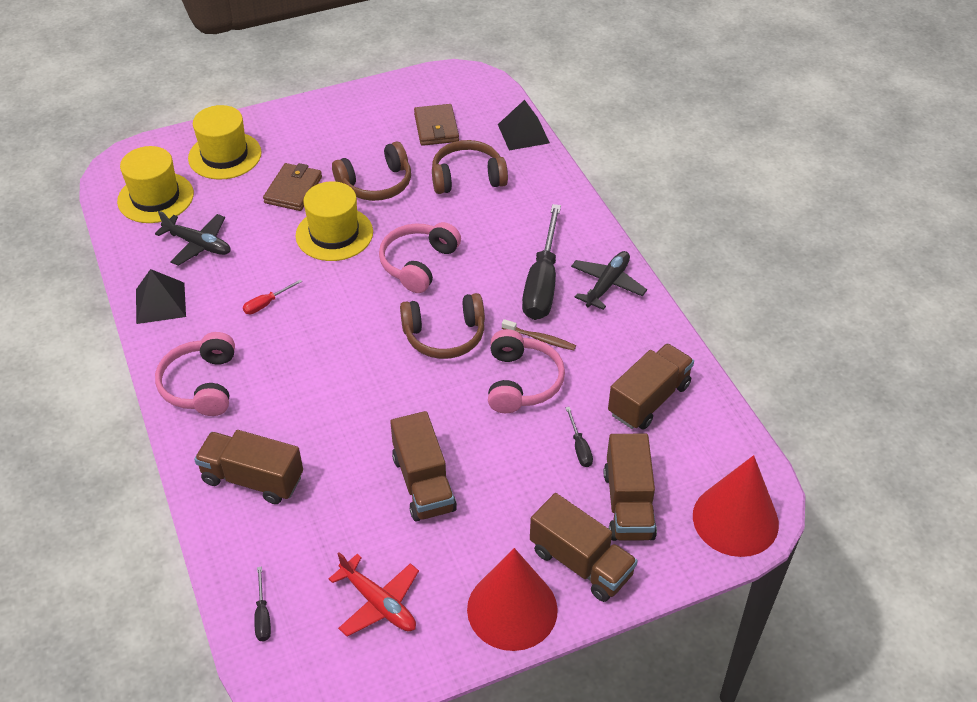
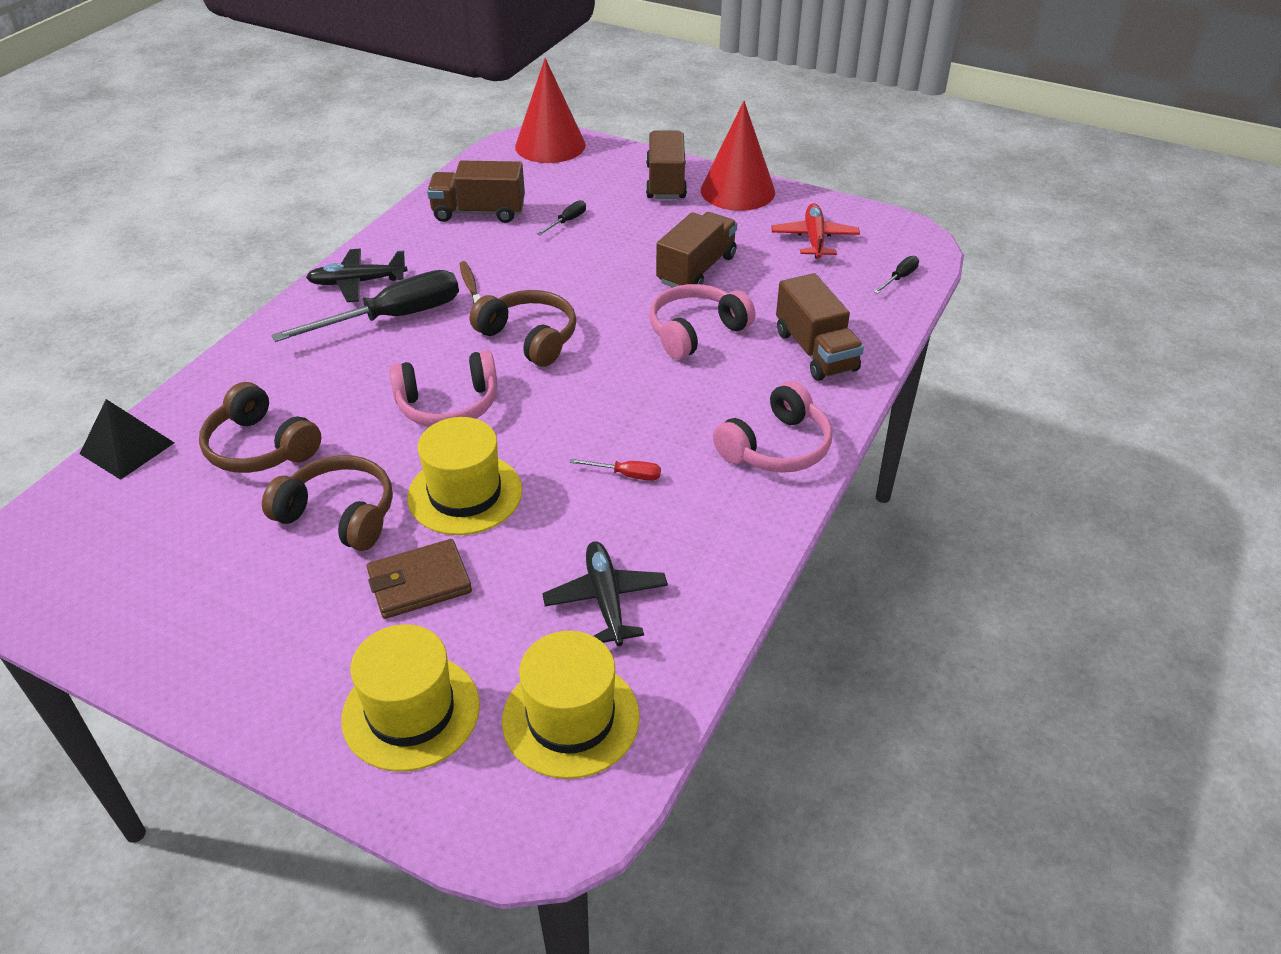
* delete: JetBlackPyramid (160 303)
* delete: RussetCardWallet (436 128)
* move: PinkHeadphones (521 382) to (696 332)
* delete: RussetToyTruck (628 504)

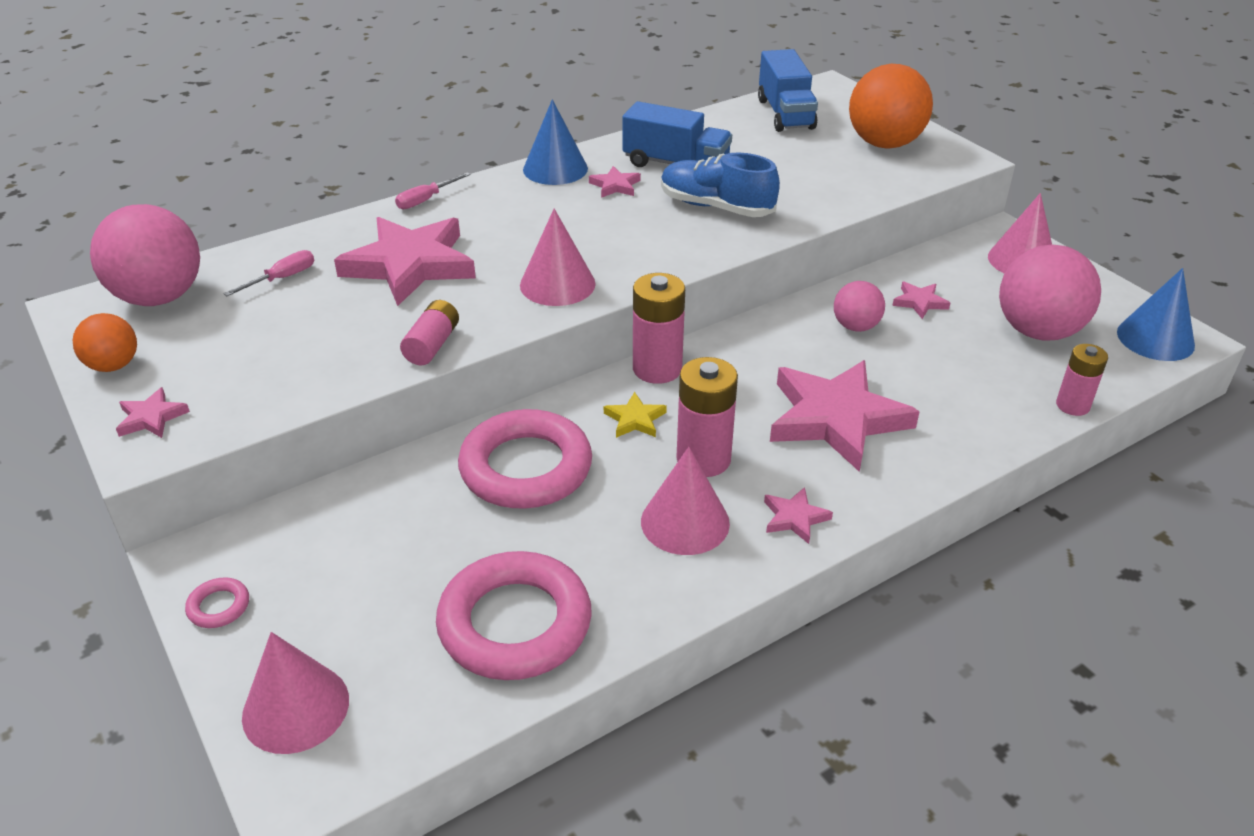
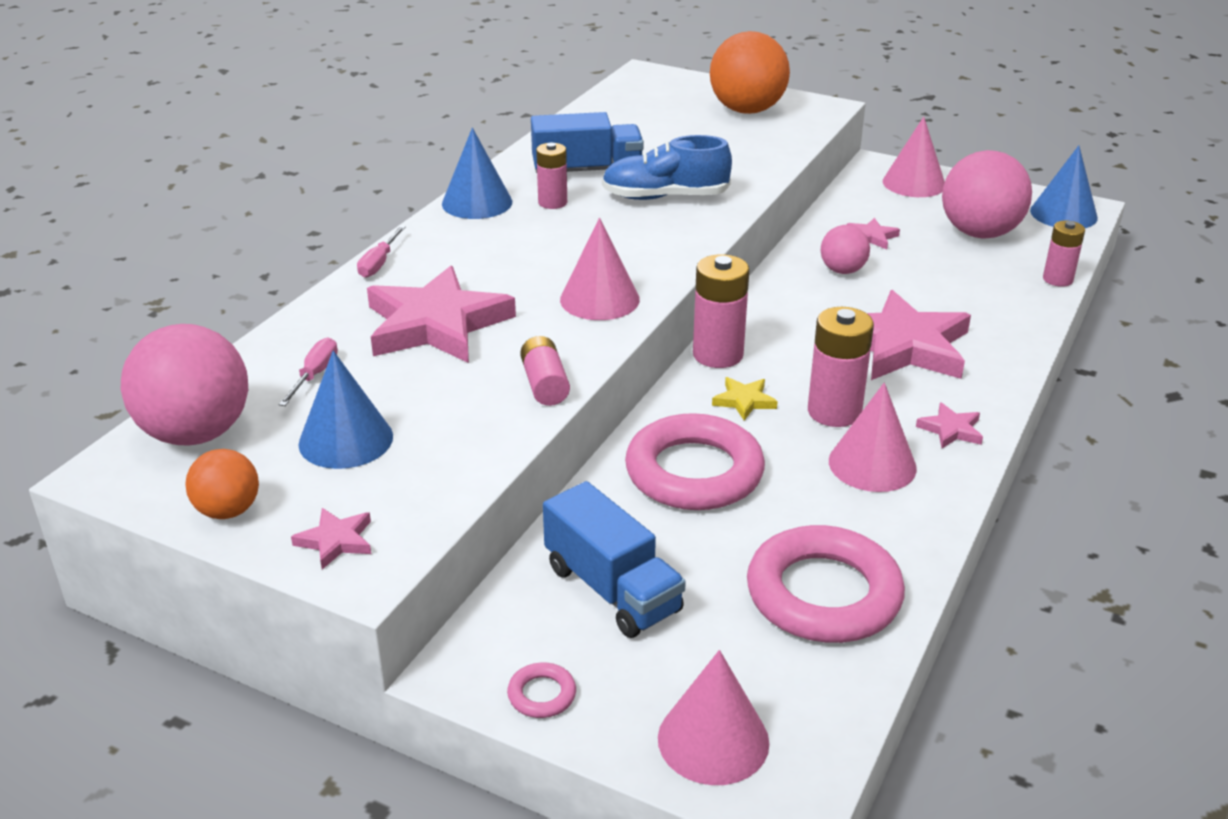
* replace: PinkFivePointedStar (615 186) to PinkPowerCell (552 202)
* move: RoyalBlueToyTruck (785 114) to (612 589)
* insert: RoyalBlueSolidCone (346 440)

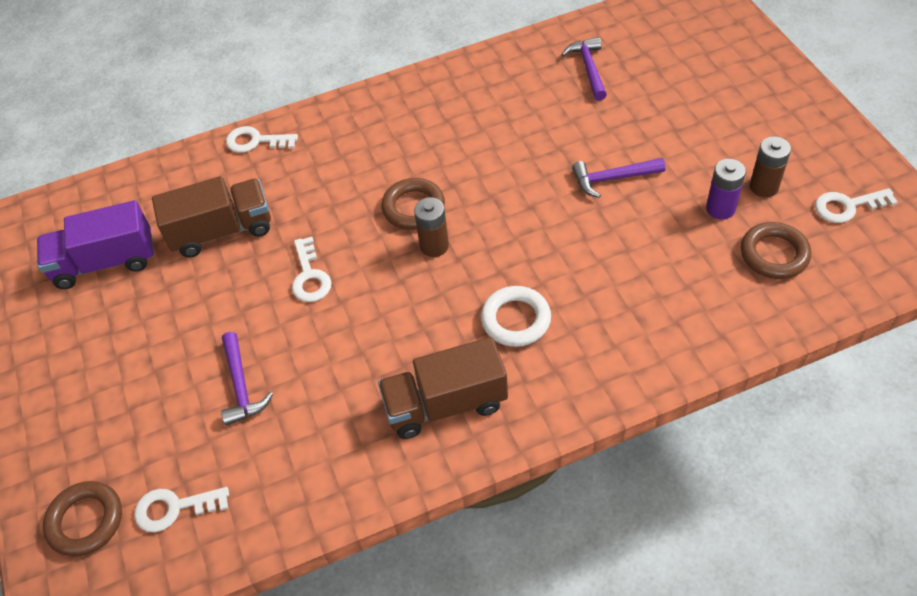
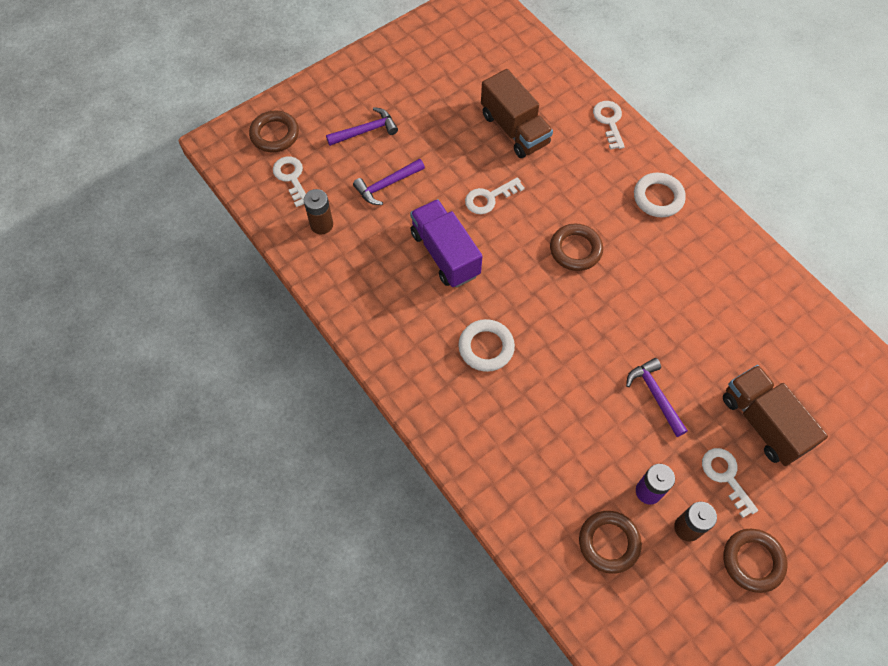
* move: VioletToyTruck (105 262) to (445 254)
* move: RussetToyTruck (445 404) to (763 422)
* move: RussetPowerCell (434 246) to (321 225)
* move: VioletHammer (588 68) to (366 131)
* move: WhiteKey (847 206) to (726 476)
* insert: WhiteHoop (658 197)
* insert: RussetHoop (752 561)

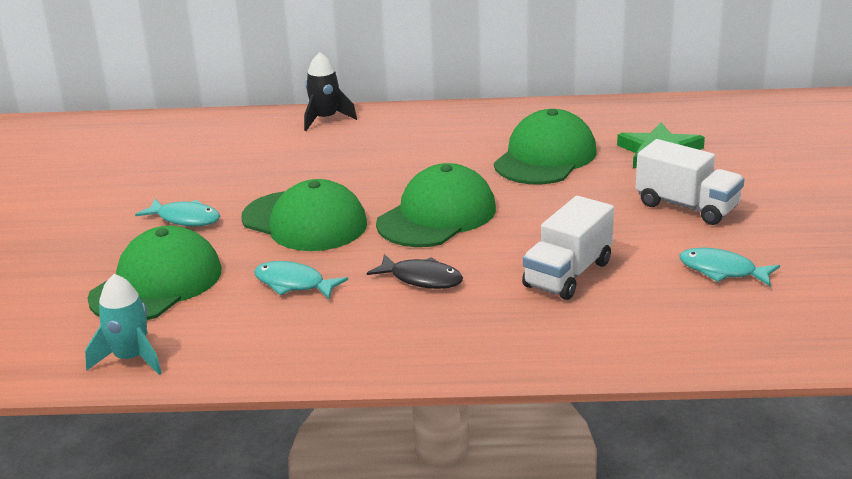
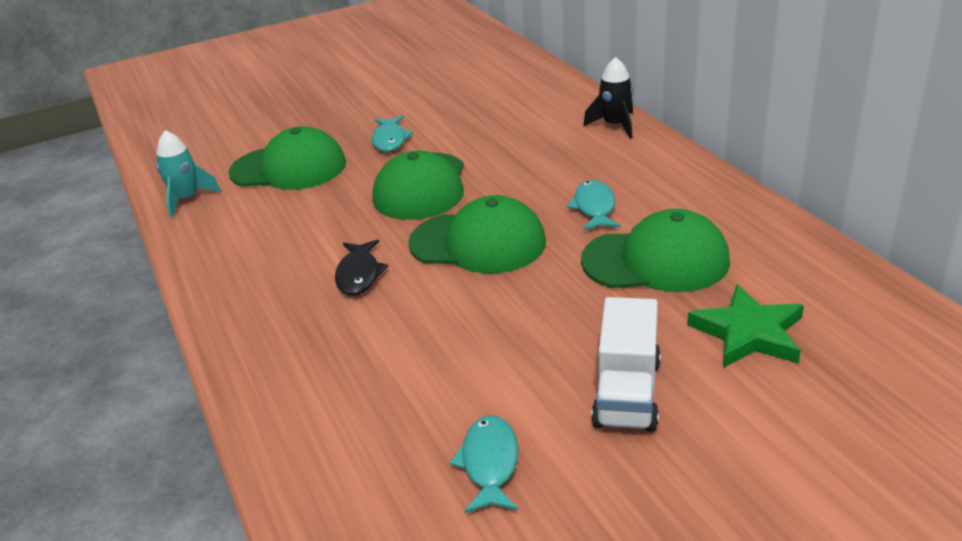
* move: AquaFishFigure (294 284) to (594 207)
* delete: WhiteToyTruck (568 274)

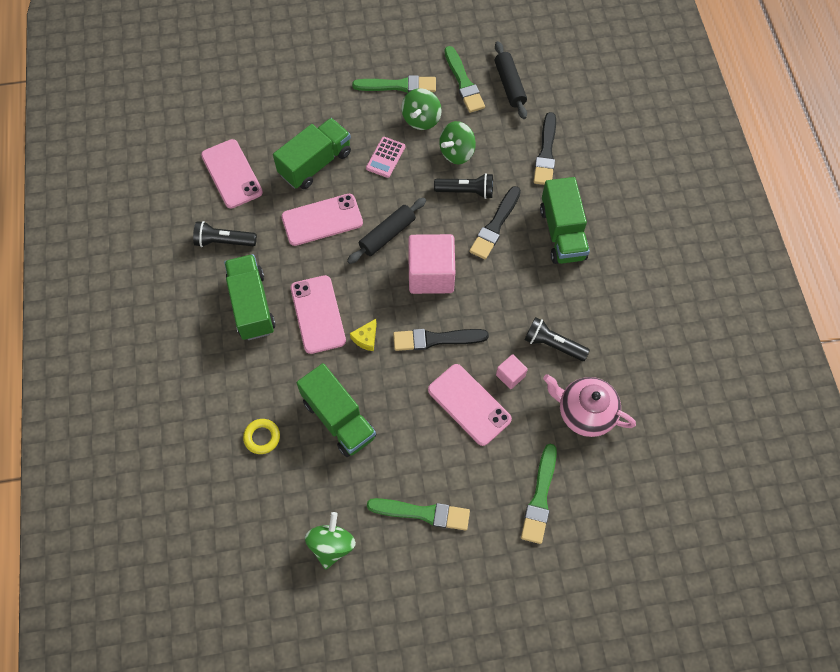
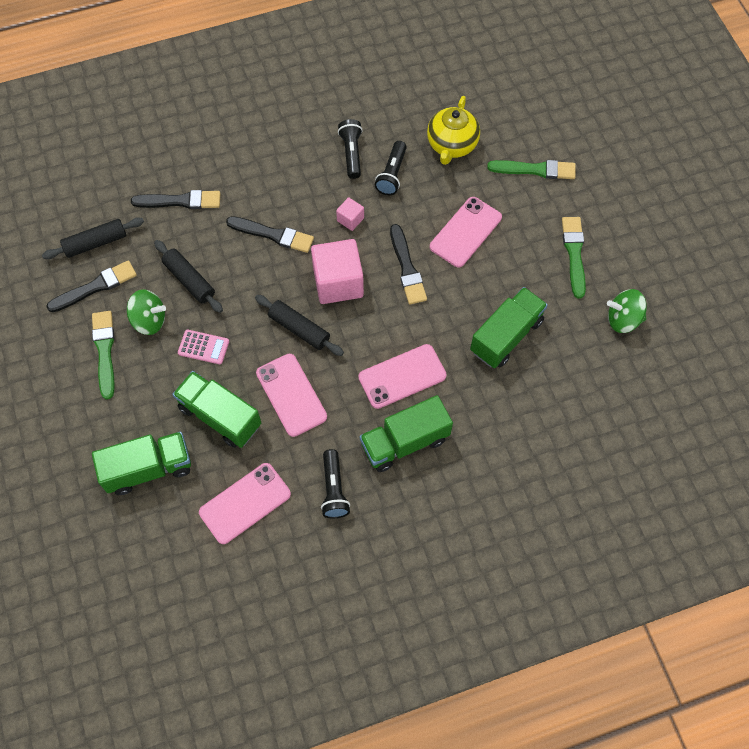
* delete: GoldenHoop (262 437)
* delete: GoldenCheese (366 338)
* move: JetBlackPocketTorch (466 191) to (351 153)
* replace: EmeraldWhirligig (457 152) to JetBlackRollingPin (189 280)
* recolor: EmeraldPaintBrush (463 82) to JetBlackPaintBrush (95 287)
* move: PinkCube (510 375) to (350 219)
* move: EmeraldToyTruck (562 233) to (148 469)
* recolor: PinkTeaPot (584 412) to GoldenTeaPot (451 145)

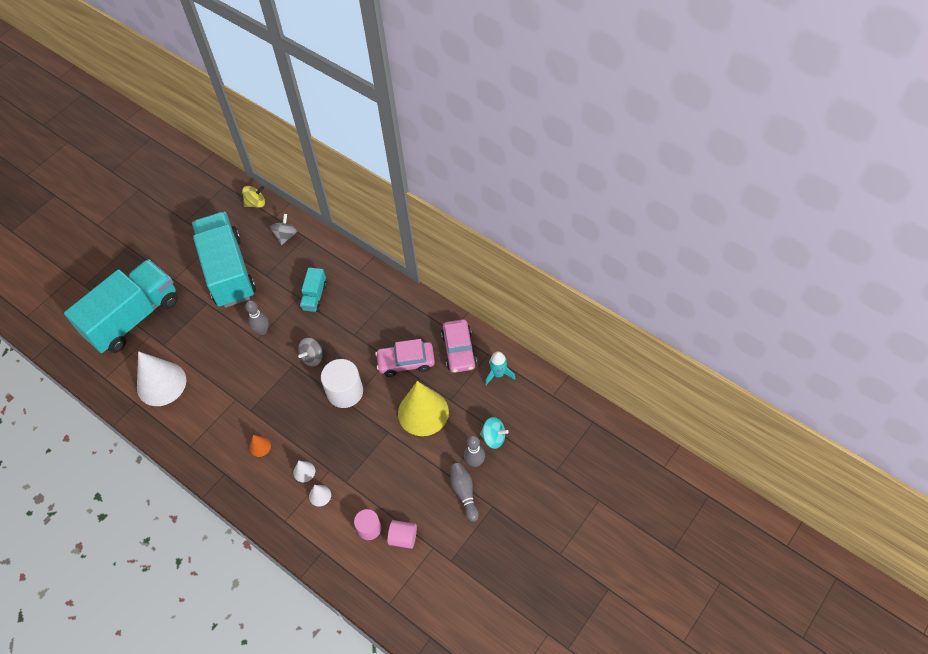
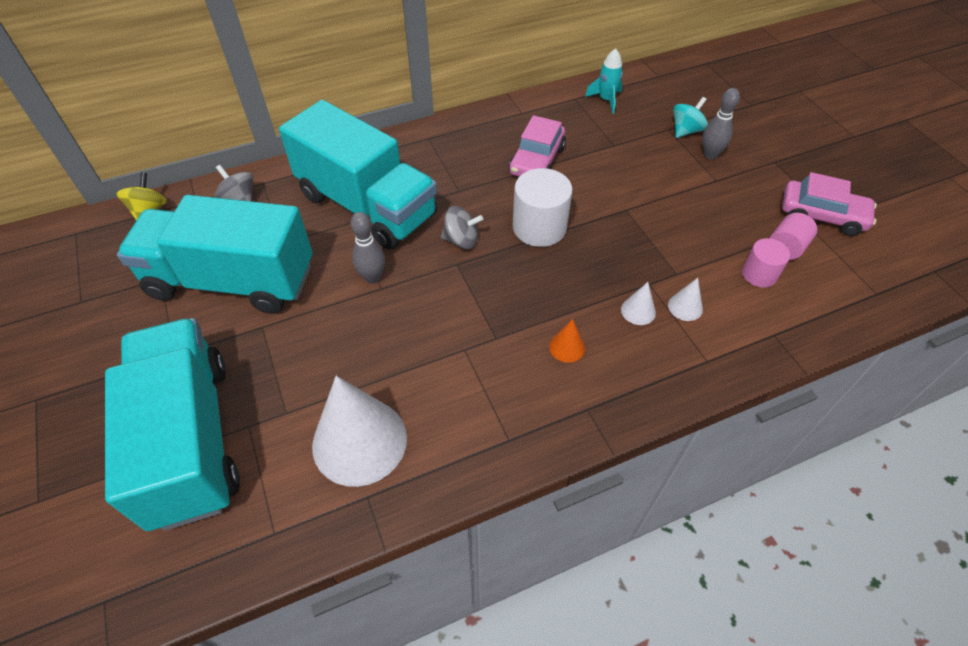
* rotate: GrayWhirligig (312 357) = (461 240) 60 degrees counterclockwise
* resize: AquaToyTruck (314 296) = (367 206) x2.34
* delete: GoldenSolidCone (423 412)
* move: PinkCar (459 350) to (822 215)
* delete: GrayBowlingPin (464 493)

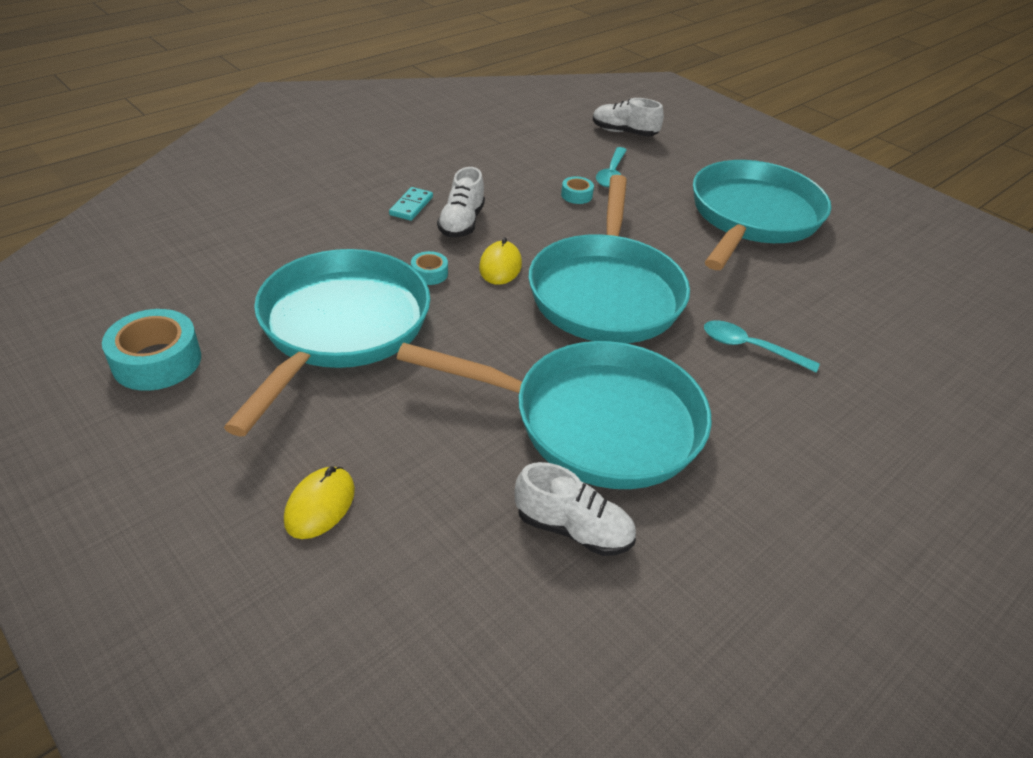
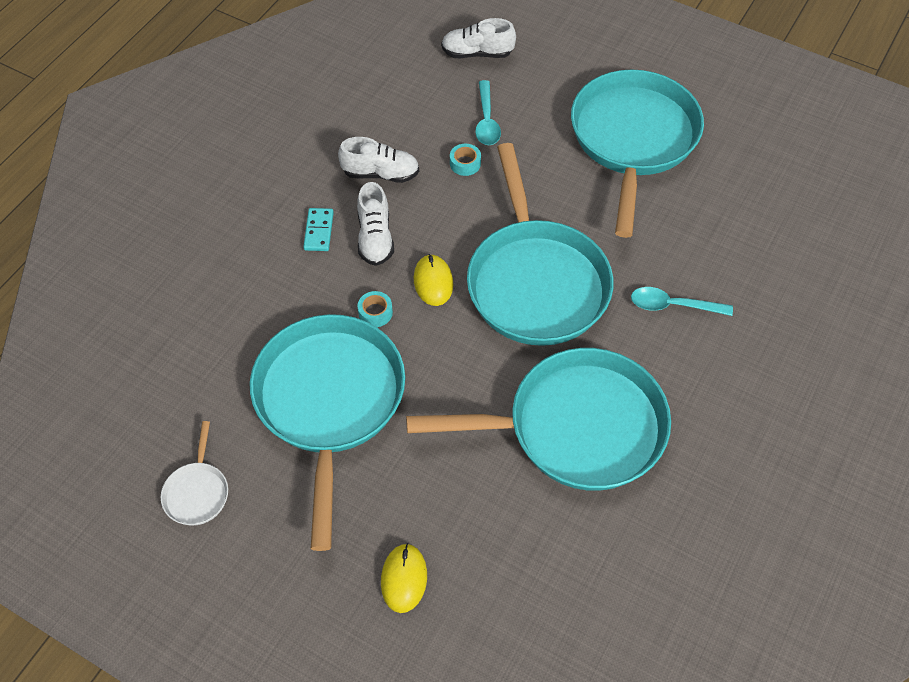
* replace: AquaTape (157 361) to WhiteFryingPan (197 492)
* move: WhiteSneaker (573 529) to (380 173)

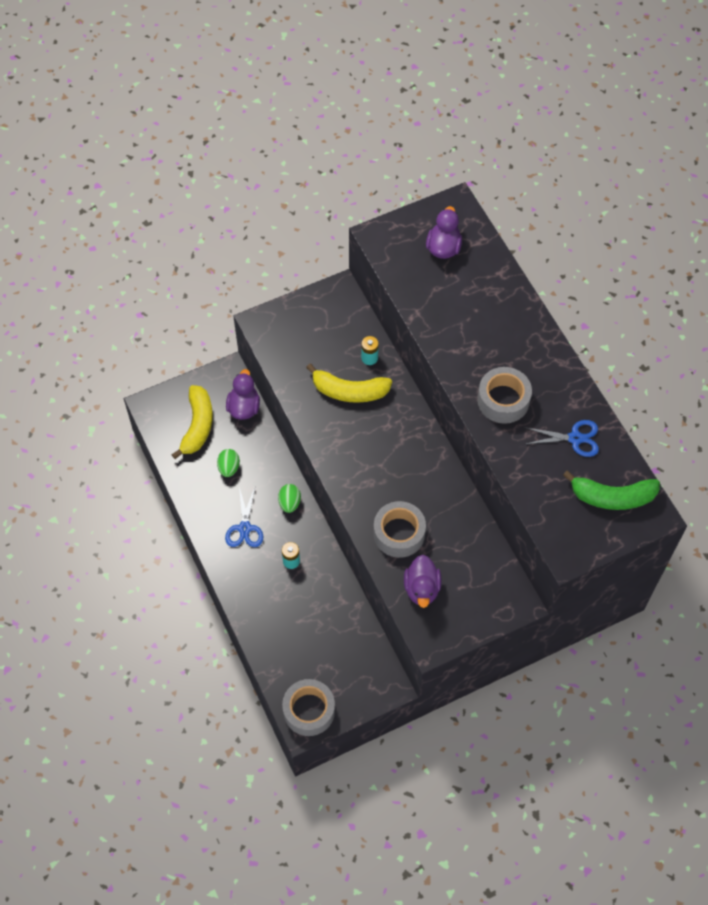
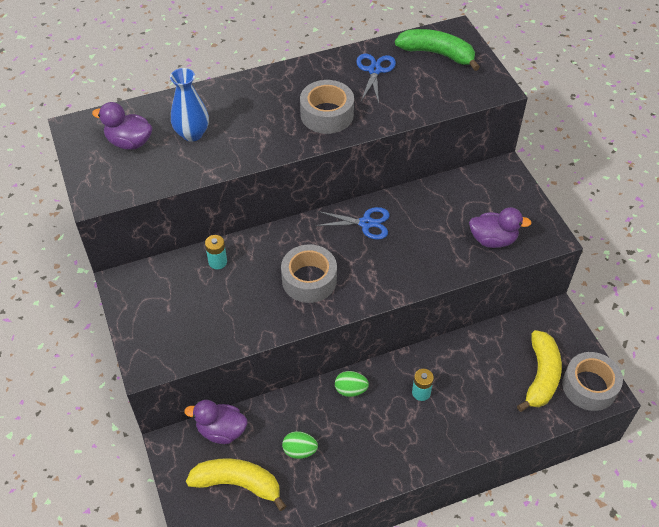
* move: RoyalBlueShears (244 528) to (366 223)
* move: GoldenBananaFruit (349 391) to (541 376)
* move: GrayTape (399 533) to (309 280)
* rotate: EmeraldBananaFruit (612 497) = (437 54) 75 degrees counterclockwise
* insert: RoyalBlueVase (192 134)

